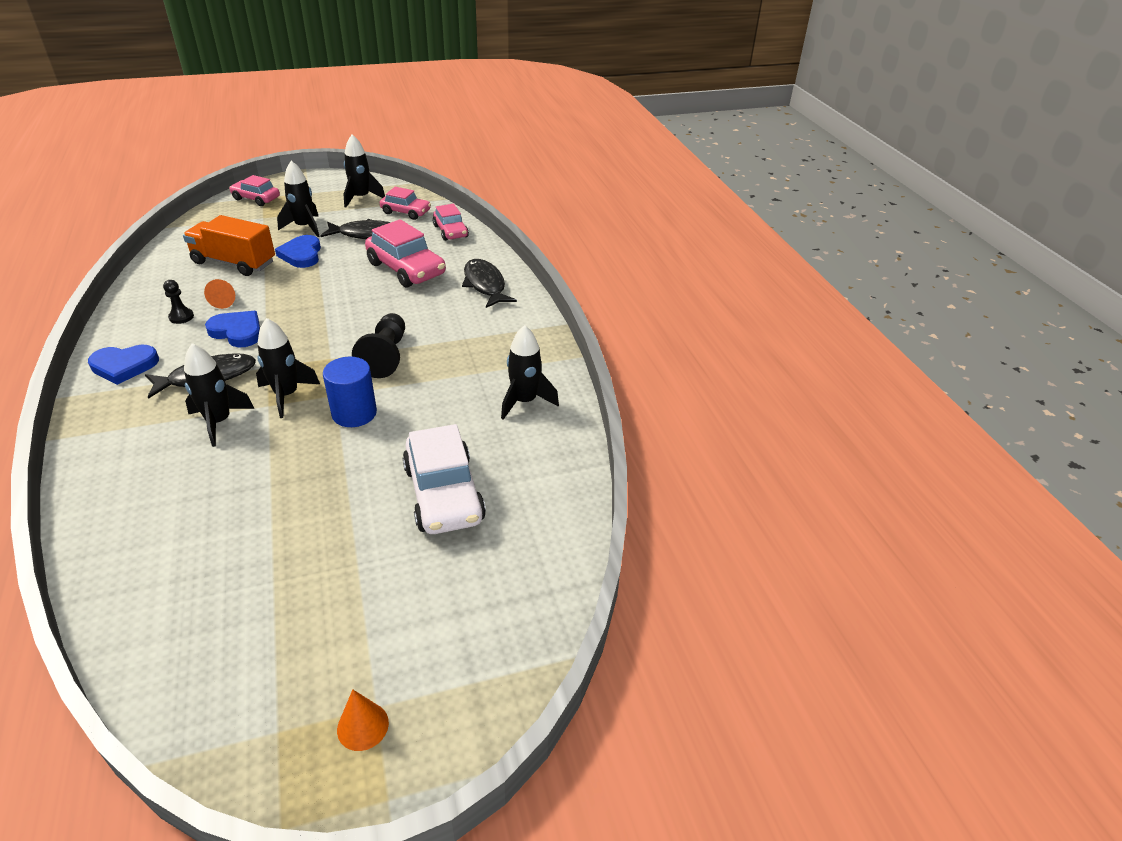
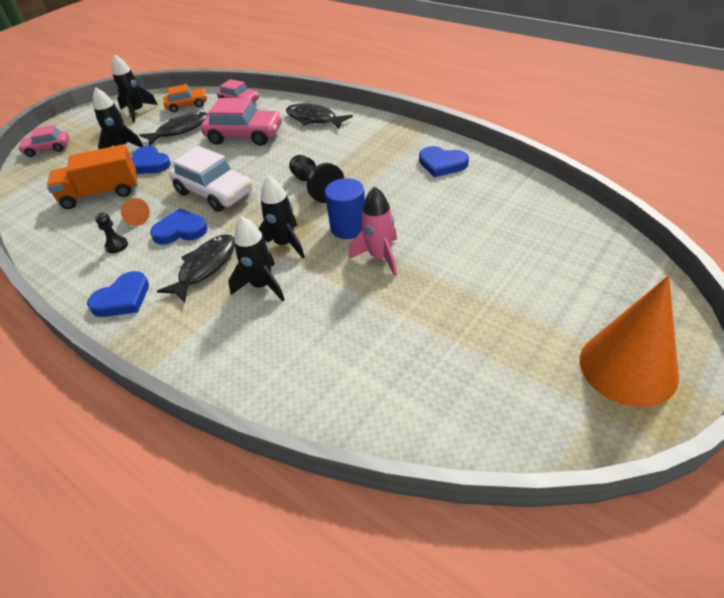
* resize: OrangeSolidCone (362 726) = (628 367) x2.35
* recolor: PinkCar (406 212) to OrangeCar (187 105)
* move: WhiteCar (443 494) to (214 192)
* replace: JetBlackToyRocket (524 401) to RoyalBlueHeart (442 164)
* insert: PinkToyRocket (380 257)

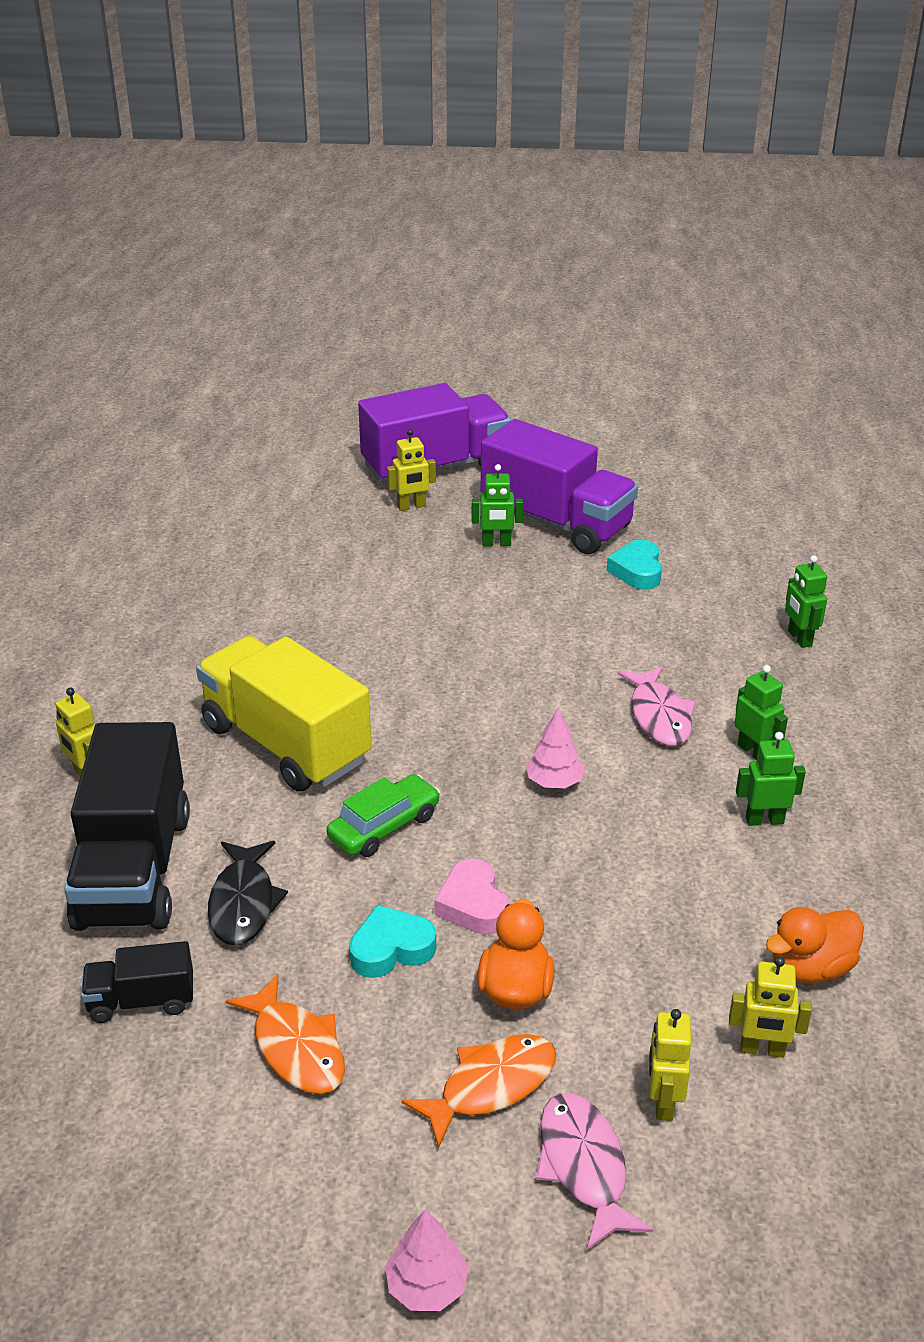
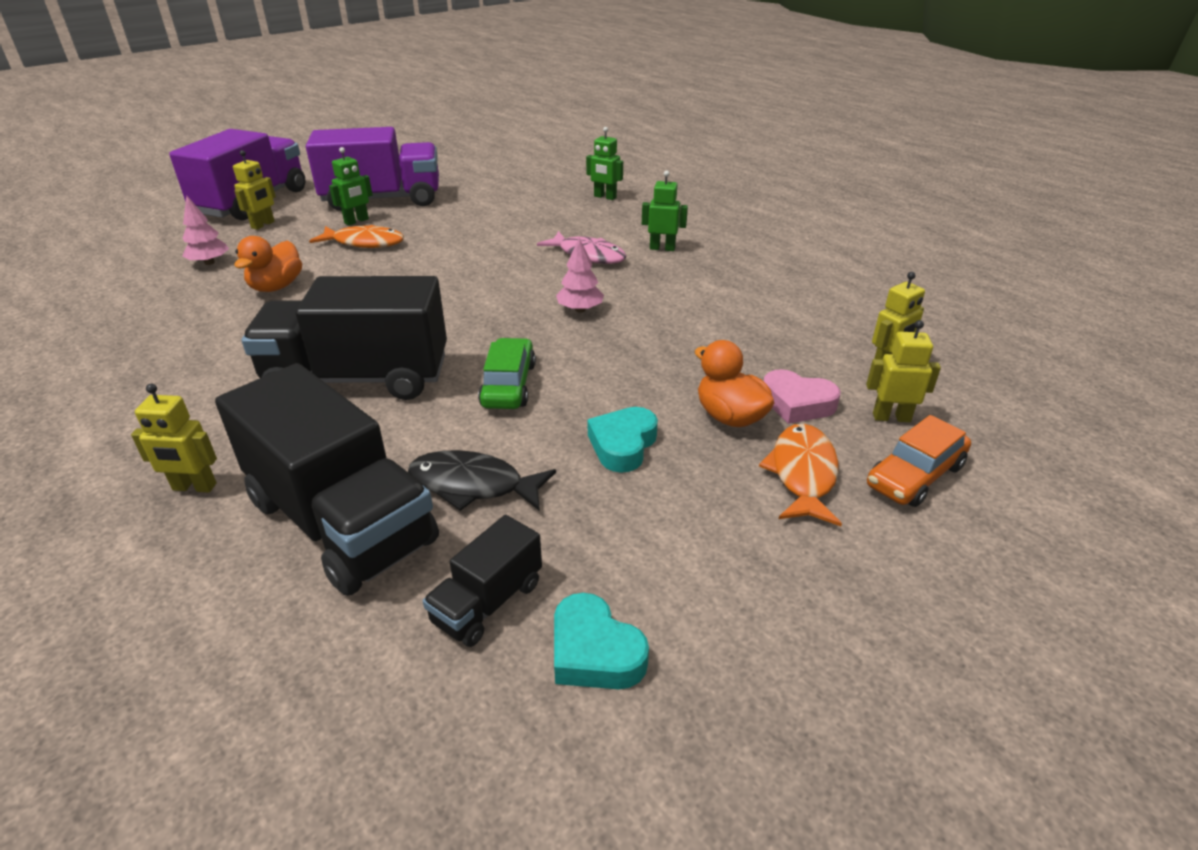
* recolor: GoldenToyTruck (286 743) to JetBlackToyTruck (358 378)
* rotate: JetBlackFishFigure (243 903) = (473 485) 150 degrees clockwise
* move: OrangeFishFigure (296 1047) to (364 243)
* move: PinkToyTree (427 1286) to (209 262)
* move: PinkHeart (473 904) to (797 403)
* replace: PinkFishFigure (584 1166) to OrangeCar (915 476)
* move: AquaHeart (637 571) to (594 652)
* rotate: GoldenRobot (663 1102) = (891 417) 135 degrees clockwise
* delete: EmeraldRobot (764 820)
* move: OrangeToyDuck (810 968) to (276 287)

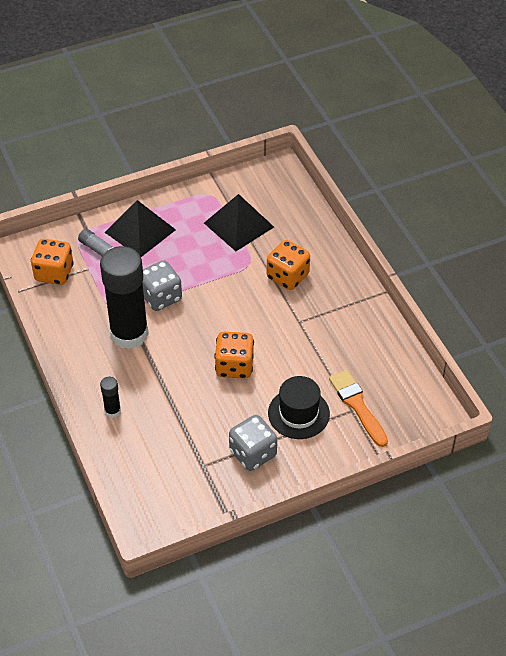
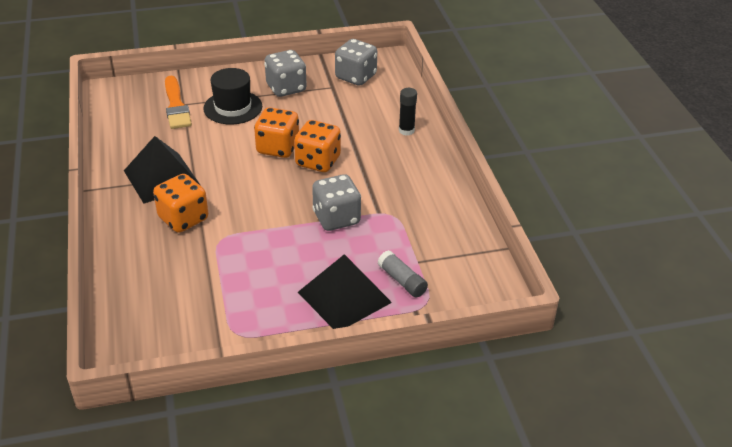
* move: OrangeDice (54 273) to (318 161)
* delete: JetBlackStickOfGlue (129 334)
* move: JetBlackPyramid (238 224) to (161 177)
* insert: GrayDice (356 77)

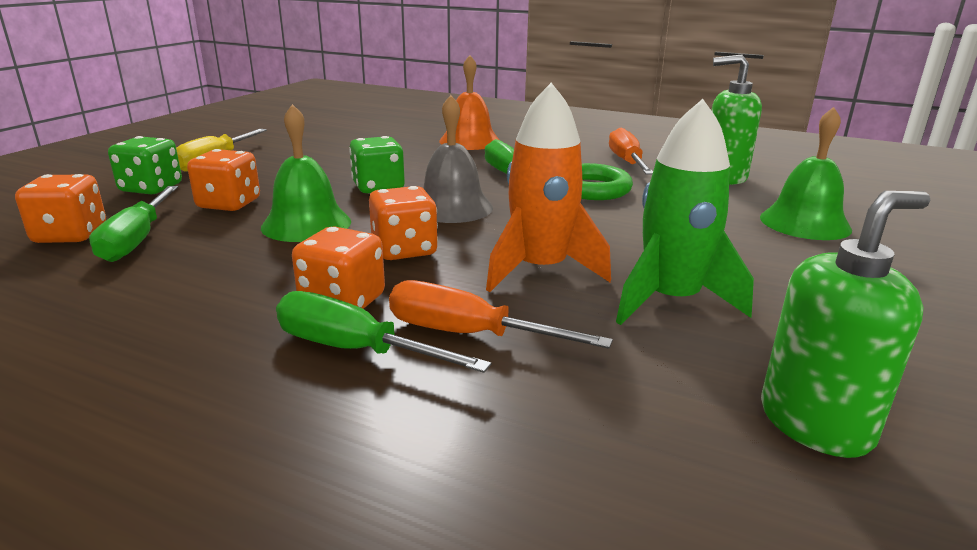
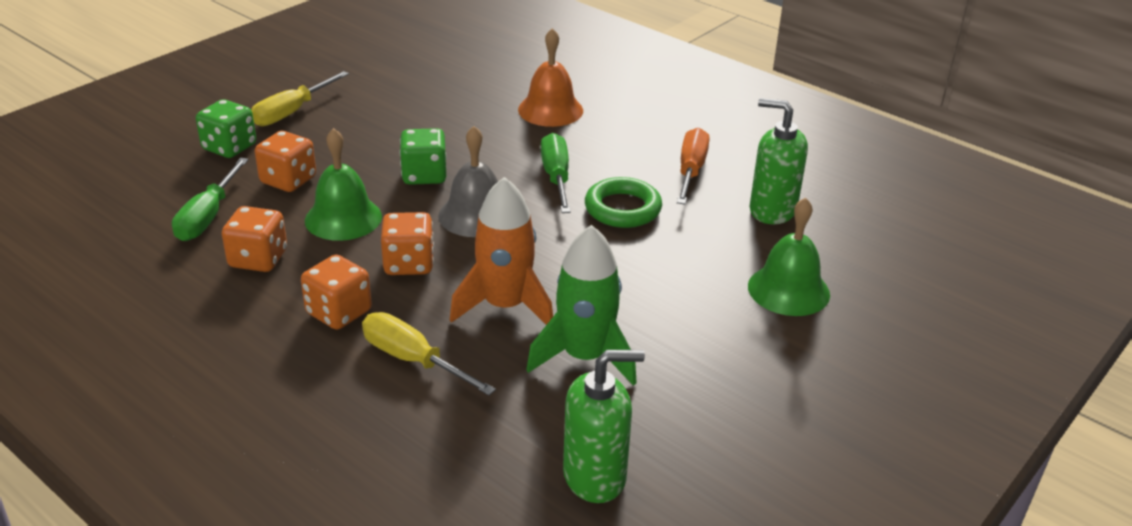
* move: OrangeDice (71 235) to (258 259)
* delete: EmeraldFlatScrewdriver (354 350)
* recolor: OrangeFlatScrewdriver (468 334) to GoldenFlatScrewdriver (412 360)

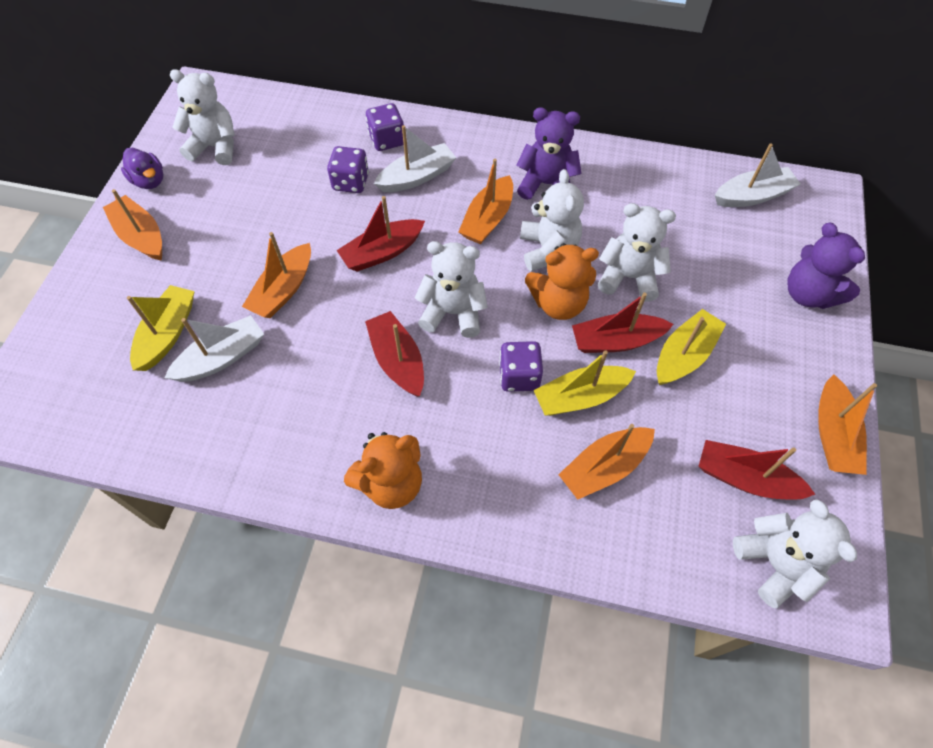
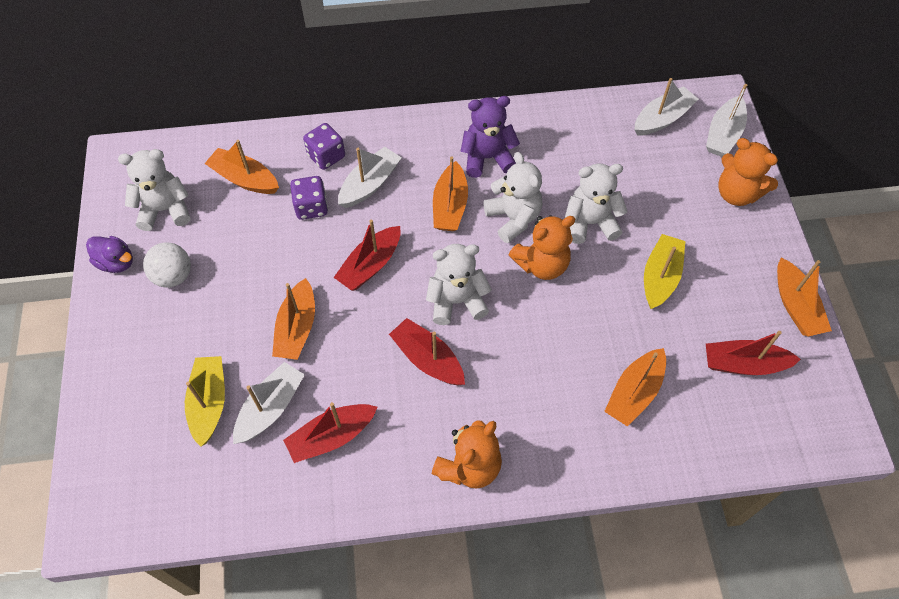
* move: OrangeBoat (141 236) to (244 179)
* delete: VioletDice (519 376)
* delete: GoldenBoat (580 397)
* move: ScarletBoat (616 341) to (331 437)
* delete: WhiteStuffedBear (774 563)
* recolor: VioletStuffedBear (808 294) to OrangeStuffedBear (736 193)
* insert: WhitePlayBall (173 276)
* insert: WhiteBoat (723 134)

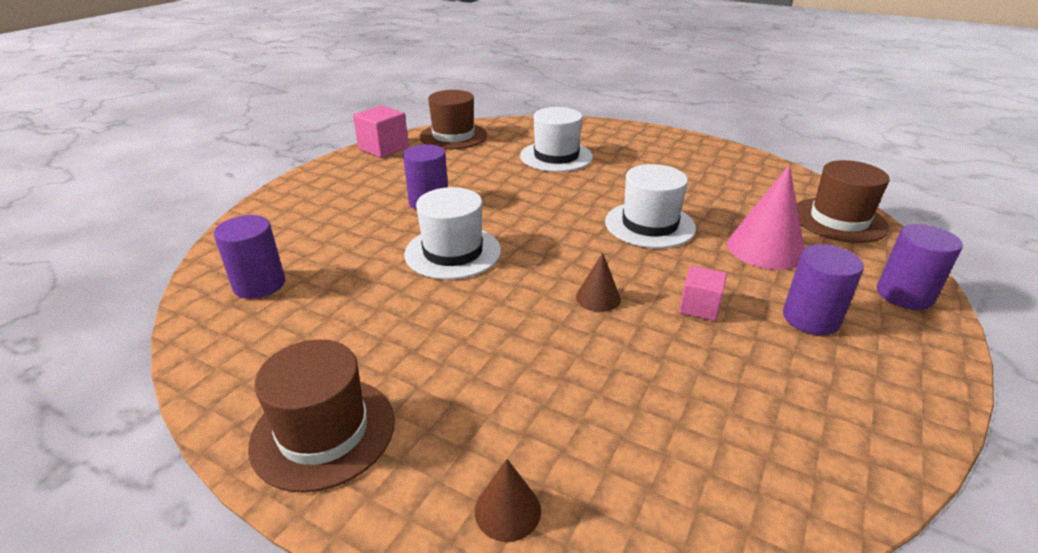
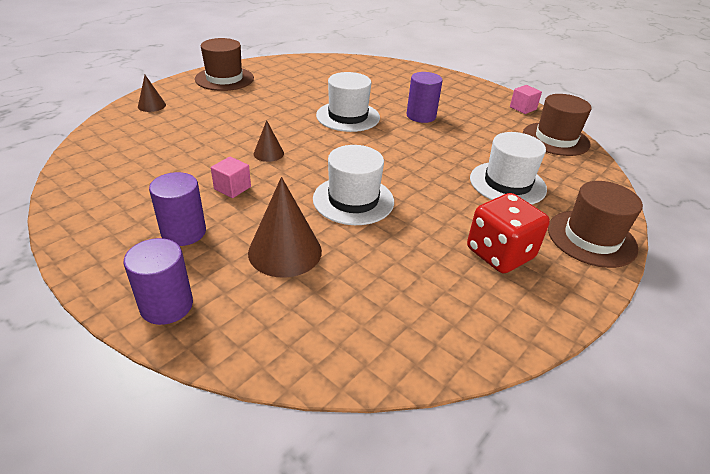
* delete: VioletCylinderShape (259 284)
* resize: PinkCube (383 148) = (523 108) x0.64
* recolor: PinkSolidCone (765 248) to RussetSolidCone (285 251)
* move: RussetTallHat (839 220) to (591 238)
* insert: ScarletDice (499 254)

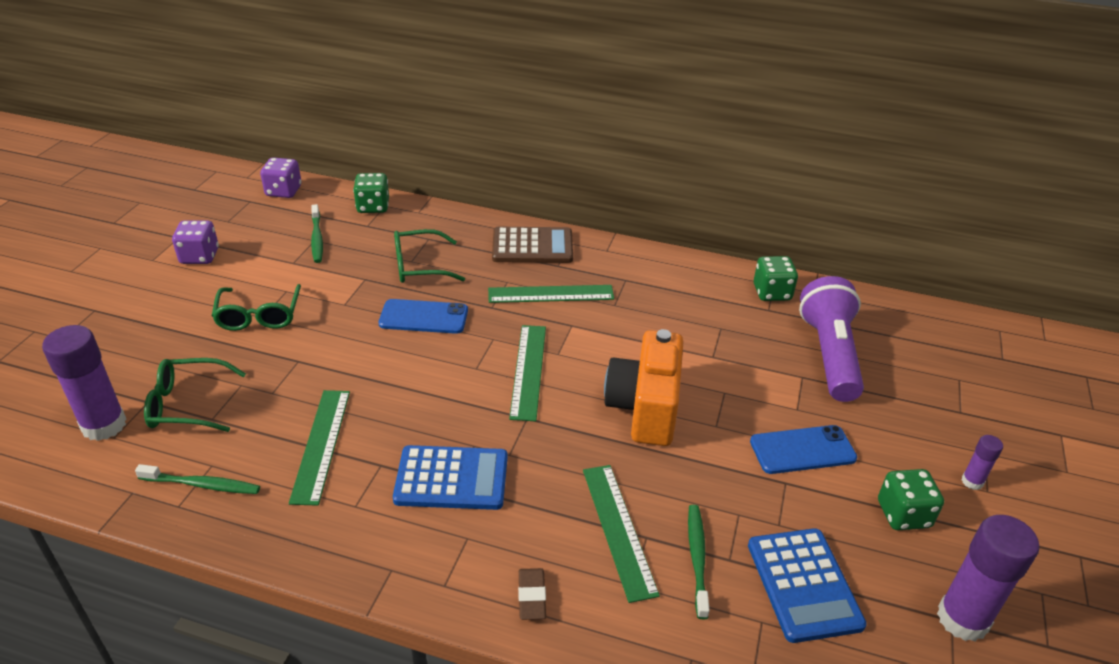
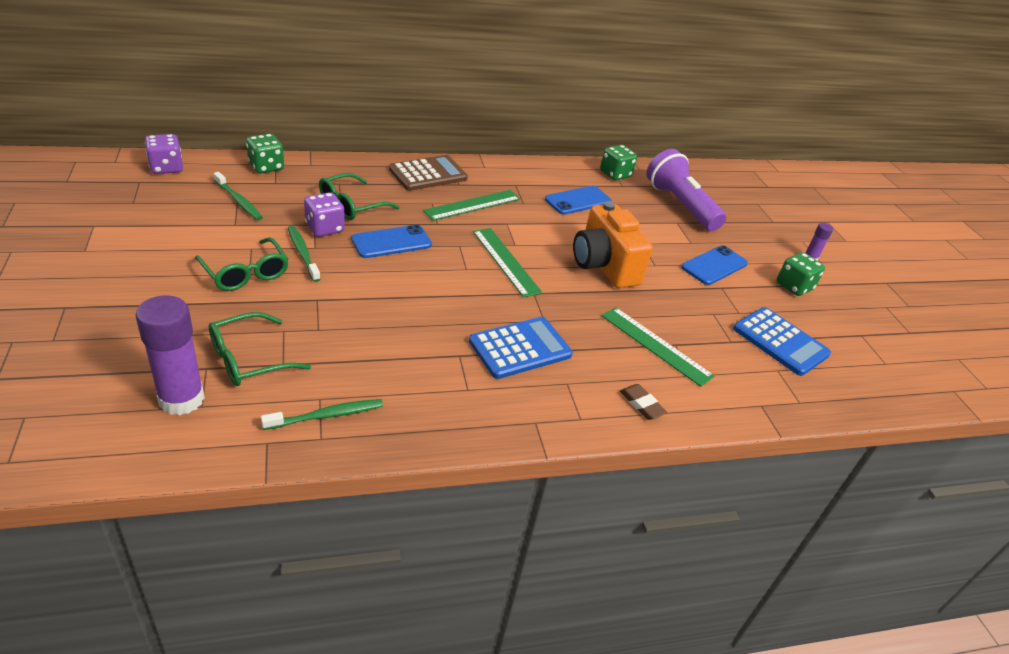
* move: VioletDice (199 256) to (324 228)
* delete: EmeraldMeasuringStick (321 445)
* move: EmeraldToothbrush (697 559) to (303 253)
* delete: VioletStickOfGlue (962 619)
* insert: RoyalBluePhone (578 201)

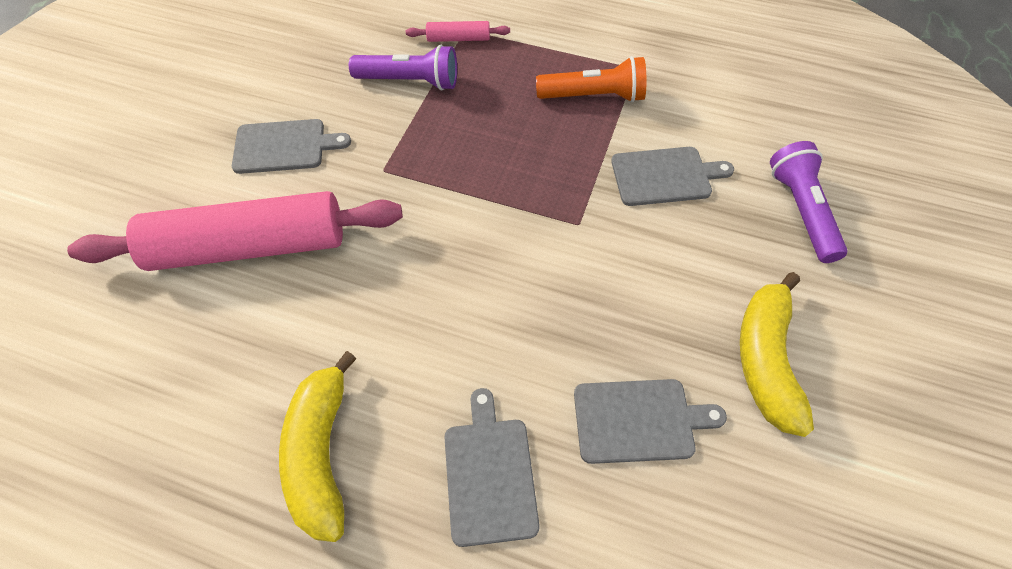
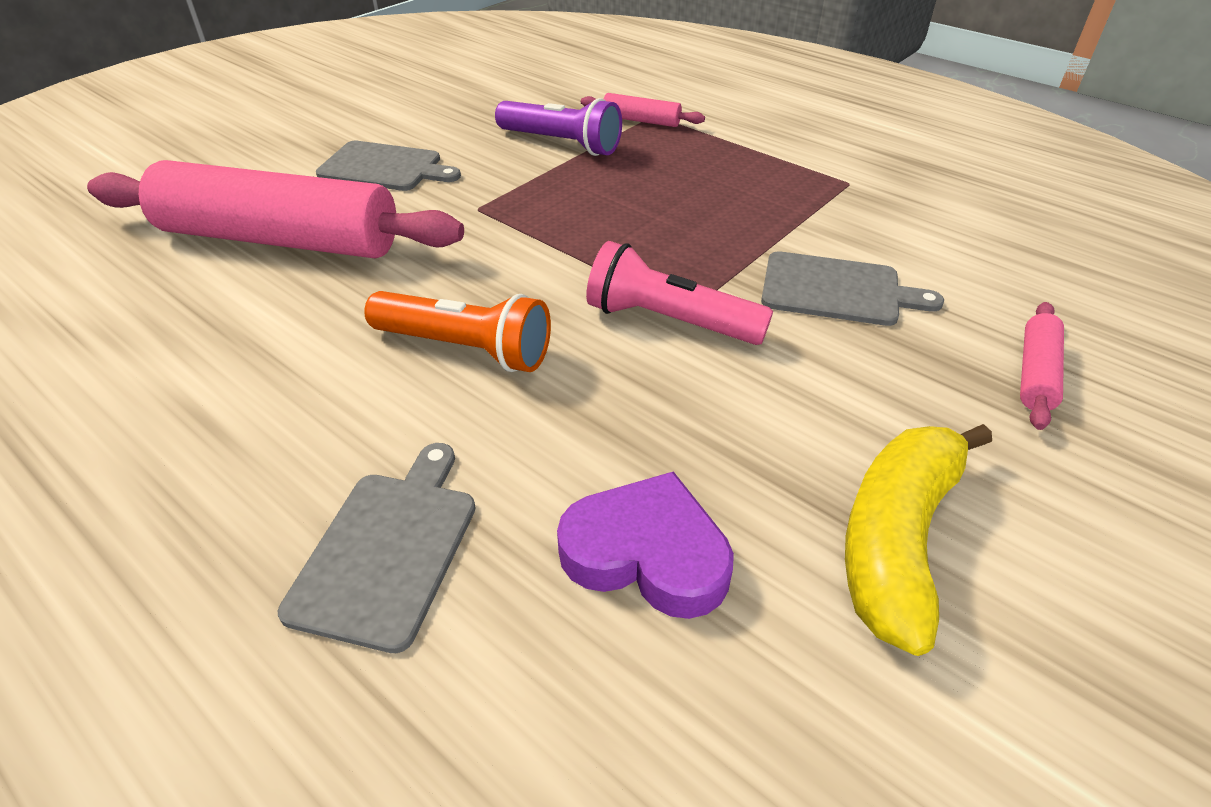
* delete: GoldenBananaFruit (321 453)
* move: OrangePocketTorch (594 96) to (465 349)
* replace: GrayCuttingBoard (638 420) to VioletHeart (647 554)
* replace: VioletPocketTorch (802 211) to PinkRollingPin (1035 373)
* insert: PinkPocketTorch (669 321)

